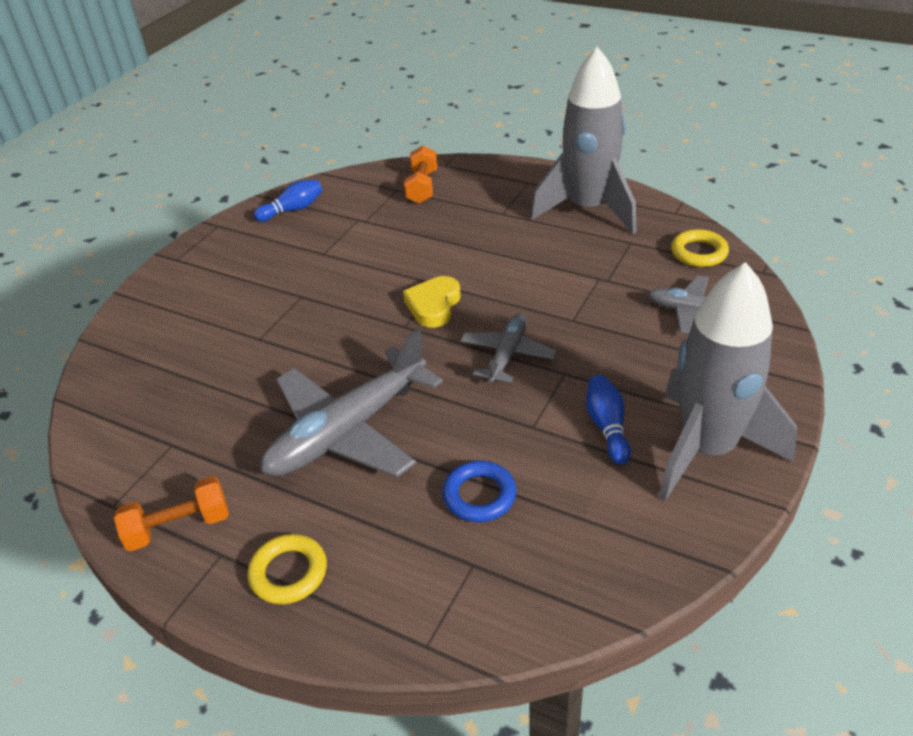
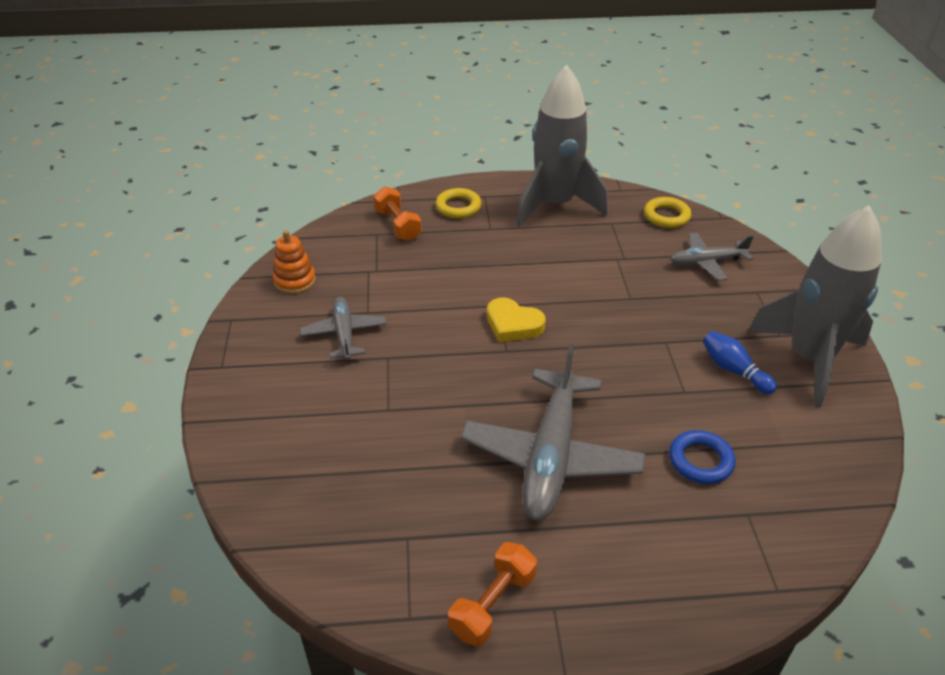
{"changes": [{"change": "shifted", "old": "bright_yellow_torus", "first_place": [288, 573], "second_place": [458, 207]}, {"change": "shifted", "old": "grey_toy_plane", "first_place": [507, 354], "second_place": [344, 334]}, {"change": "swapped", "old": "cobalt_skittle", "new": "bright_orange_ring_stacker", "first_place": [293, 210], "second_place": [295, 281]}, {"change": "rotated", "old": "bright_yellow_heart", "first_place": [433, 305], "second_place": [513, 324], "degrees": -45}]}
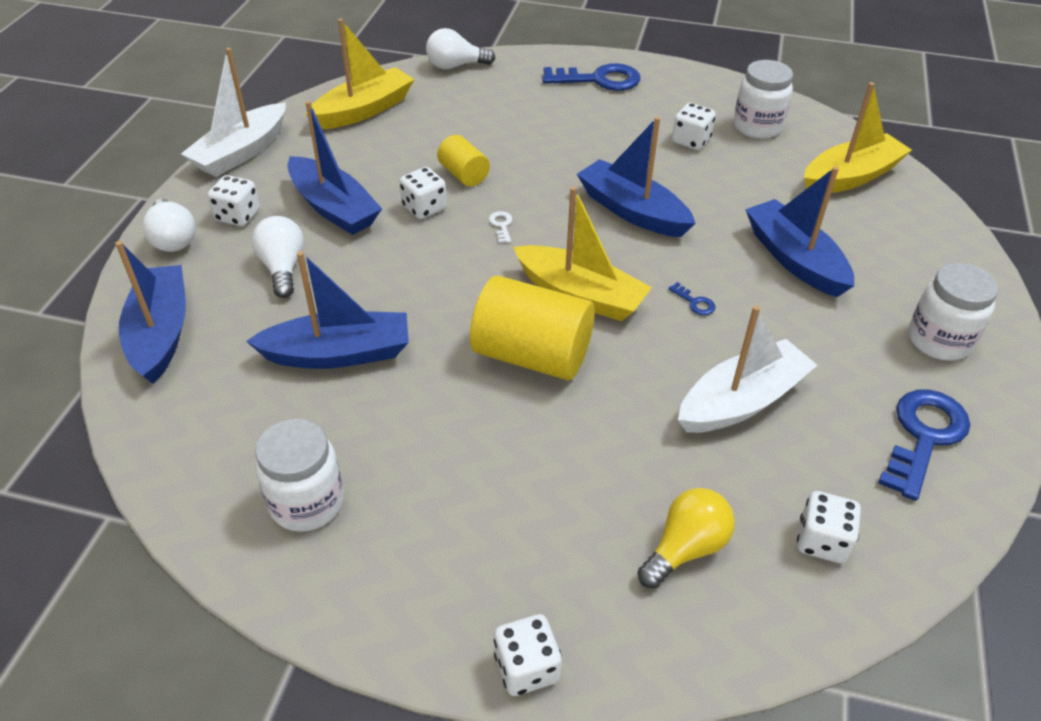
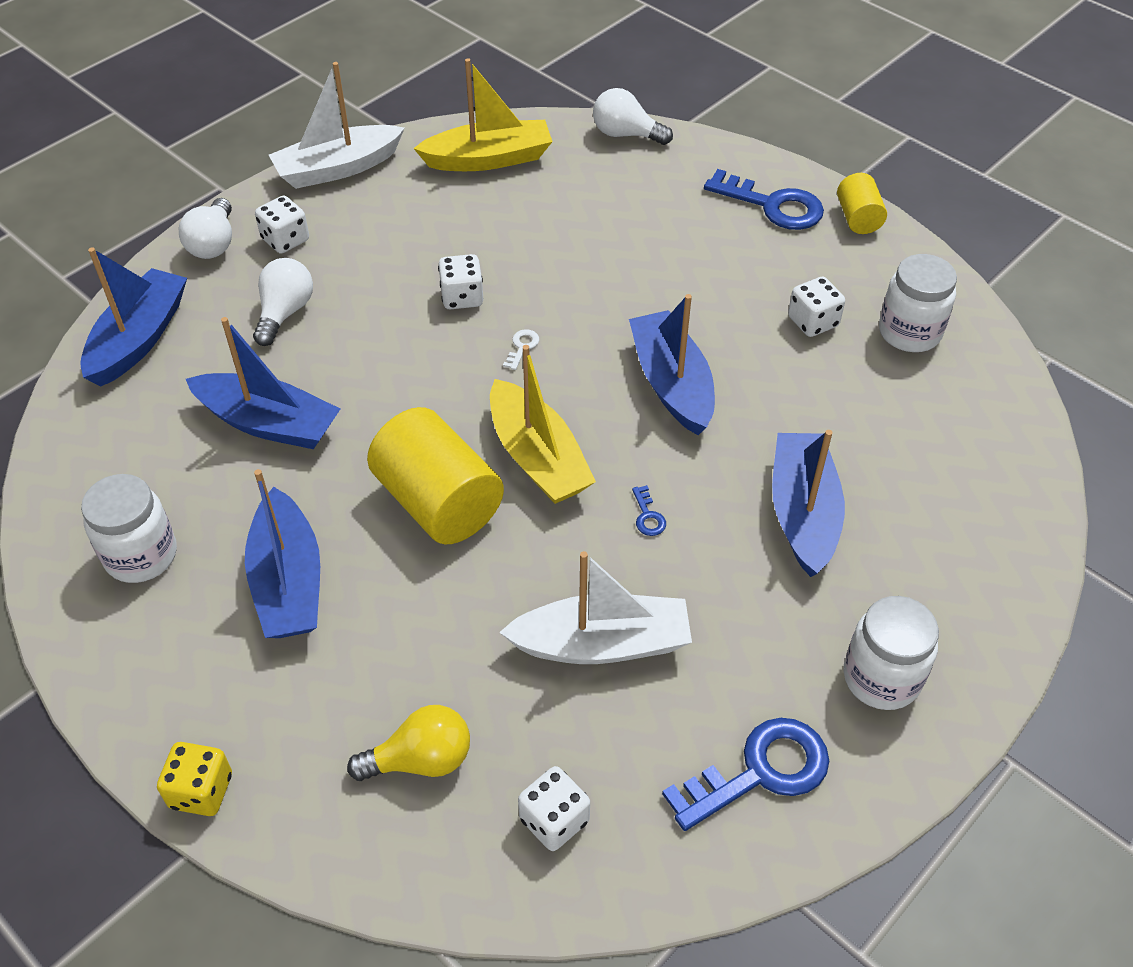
{"changes": [{"change": "gone", "old": "bright_yellow_toy_boat", "first_place": [850, 177]}, {"change": "shifted", "old": "cobalt_toy_boat", "first_place": [334, 208], "second_place": [288, 582]}, {"change": "shifted", "old": "bright_yellow_cylinder_shape", "first_place": [464, 175], "second_place": [858, 218]}, {"change": "repainted", "old": "snow-white_die", "new": "bright_yellow_die", "first_place": [526, 668], "second_place": [201, 791]}]}
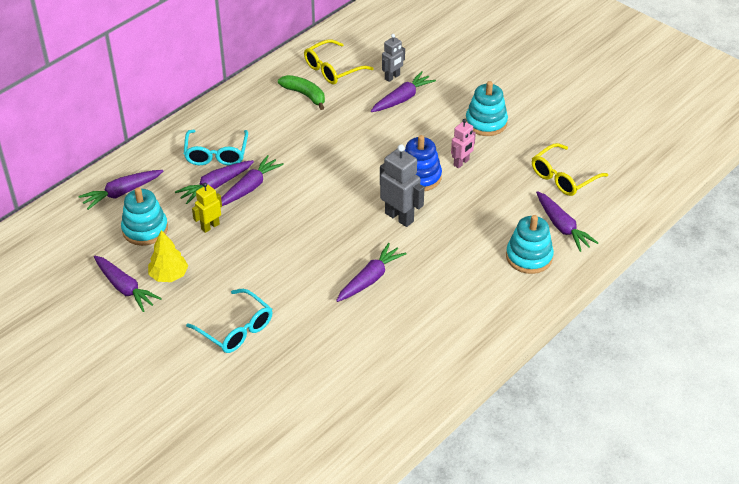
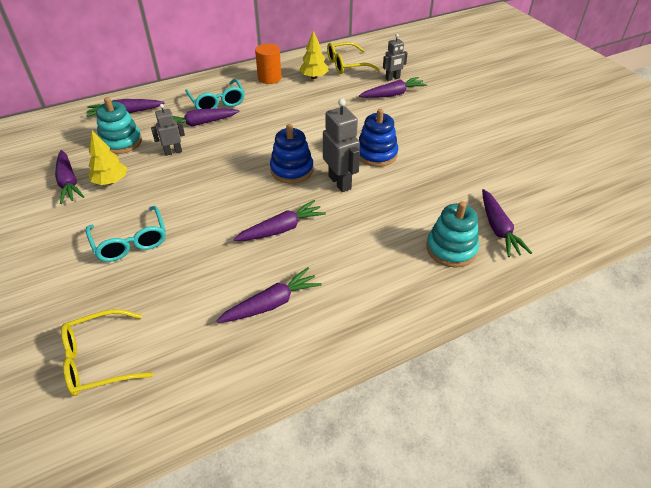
{"changes": [{"change": "gone", "old": "rose-pink_toy_robot", "first_place": [461, 163]}, {"change": "gone", "old": "aqua_ring_stacker", "first_place": [486, 122]}, {"change": "new", "new": "bright_orange_cylinder_shape", "second_place": [269, 78]}, {"change": "new", "new": "cobalt_ring_stacker", "second_place": [292, 170]}, {"change": "shifted", "old": "violet_toy_carrot", "first_place": [249, 187], "second_place": [272, 303]}, {"change": "shifted", "old": "bright_yellow_spectacles", "first_place": [563, 177], "second_place": [99, 360]}, {"change": "swapped", "old": "emerald_toy_banana", "new": "bright_yellow_toy_tree", "first_place": [305, 95], "second_place": [314, 77]}, {"change": "repainted", "old": "bright_yellow_toy_robot", "new": "grey_toy_robot", "first_place": [210, 226], "second_place": [173, 152]}, {"change": "rotated", "old": "aqua_spectacles", "first_place": [216, 154], "second_place": [217, 102], "degrees": -45}]}
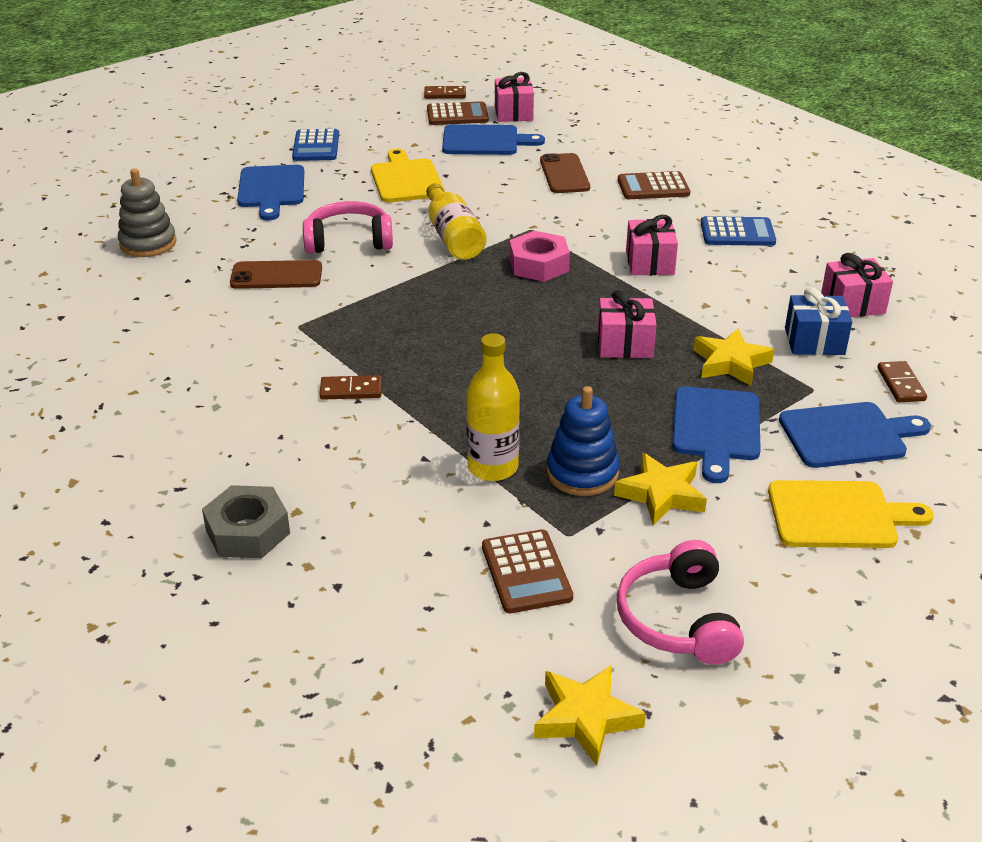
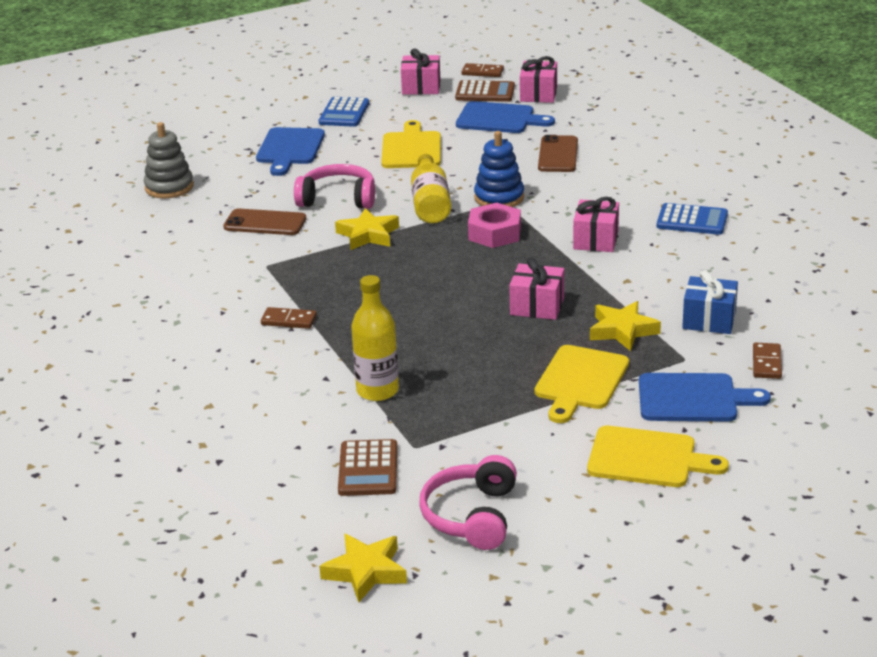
{"changes": [{"change": "gone", "old": "grey_hex_nut", "first_place": [248, 532]}, {"change": "gone", "old": "brown_adding_machine", "first_place": [653, 187]}, {"change": "shifted", "old": "cobalt_ring_stacker", "first_place": [582, 473], "second_place": [499, 197]}, {"change": "shifted", "old": "bright_yellow_five-pointed_star", "first_place": [661, 494], "second_place": [368, 235]}, {"change": "shifted", "old": "rose-pink_present", "first_place": [852, 304], "second_place": [421, 87]}, {"change": "repainted", "old": "cobalt_chopping_board", "new": "bright_yellow_chopping_board", "first_place": [716, 428], "second_place": [580, 381]}]}
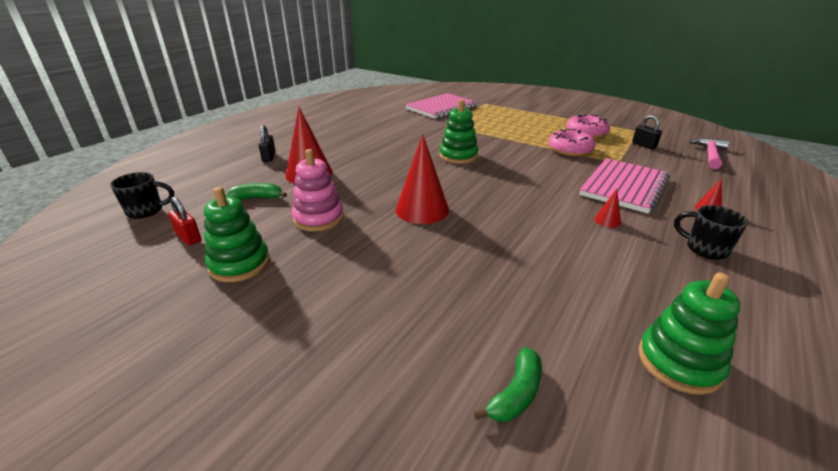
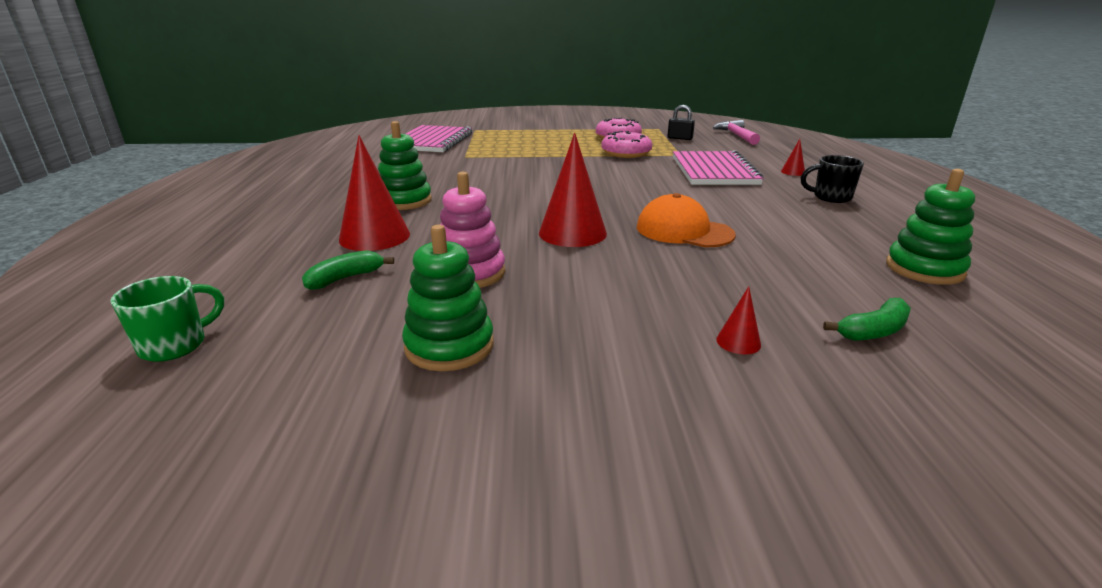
{"changes": [{"change": "gone", "old": "crimson_padlock", "first_place": [188, 237]}, {"change": "gone", "old": "jet-black_padlock", "first_place": [269, 157]}, {"change": "new", "new": "bright_orange_baseball_cap", "second_place": [684, 231]}, {"change": "shifted", "old": "emerald_ring_stacker", "first_place": [458, 156], "second_place": [404, 201]}, {"change": "shifted", "old": "crimson_cone_shape", "first_place": [607, 220], "second_place": [738, 342]}, {"change": "repainted", "old": "jet-black_tea_mug", "new": "emerald_tea_mug", "first_place": [146, 211], "second_place": [175, 345]}, {"change": "rotated", "old": "emerald_toy_banana", "first_place": [516, 394], "second_place": [873, 331], "degrees": 60}]}
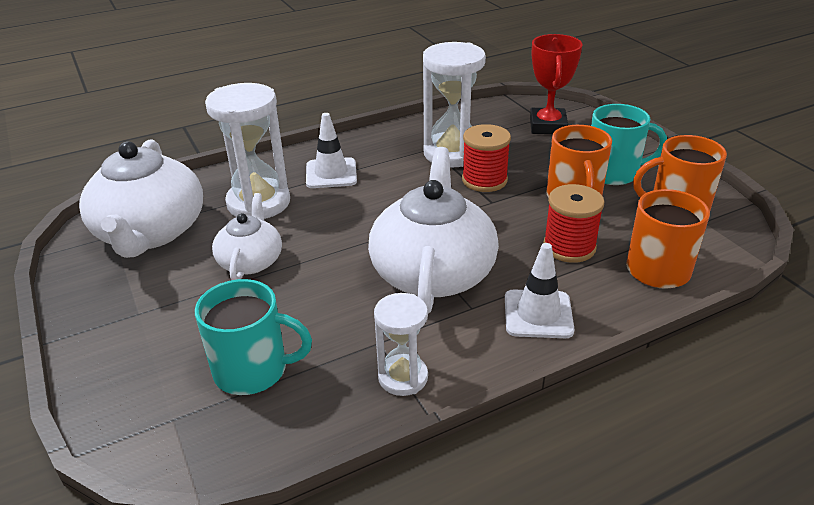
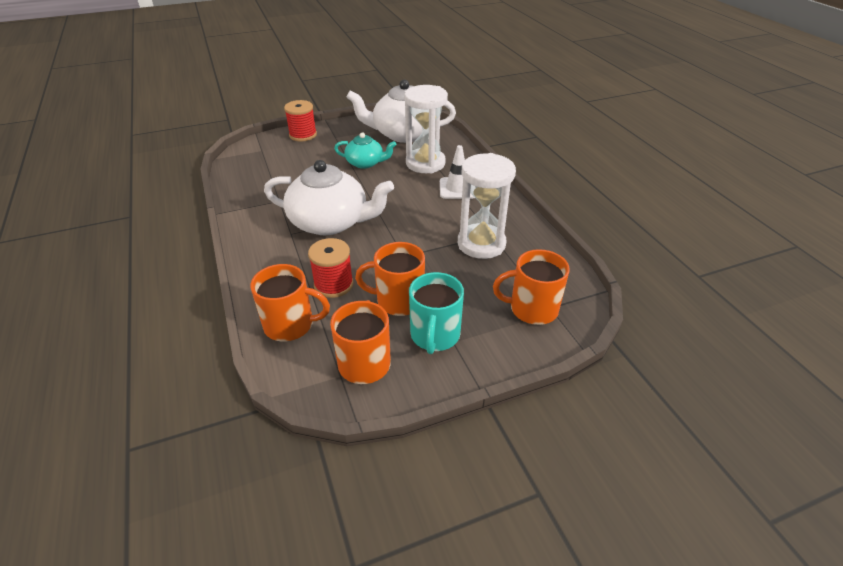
{"changes": [{"change": "gone", "old": "aqua_tea_mug", "first_place": [253, 370]}, {"change": "gone", "old": "snow-white_sandglass", "first_place": [403, 377]}, {"change": "gone", "old": "snow-white_traffic_cone", "first_place": [538, 314]}, {"change": "shifted", "old": "crimson_reel_of_thread", "first_place": [484, 180], "second_place": [303, 135]}, {"change": "swapped", "old": "crimson_trophy", "new": "bright_orange_tea_mug", "first_place": [548, 126], "second_place": [532, 309]}, {"change": "repainted", "old": "snow-white_china_teapot", "new": "aqua_china_teapot", "first_place": [251, 261], "second_place": [365, 163]}]}
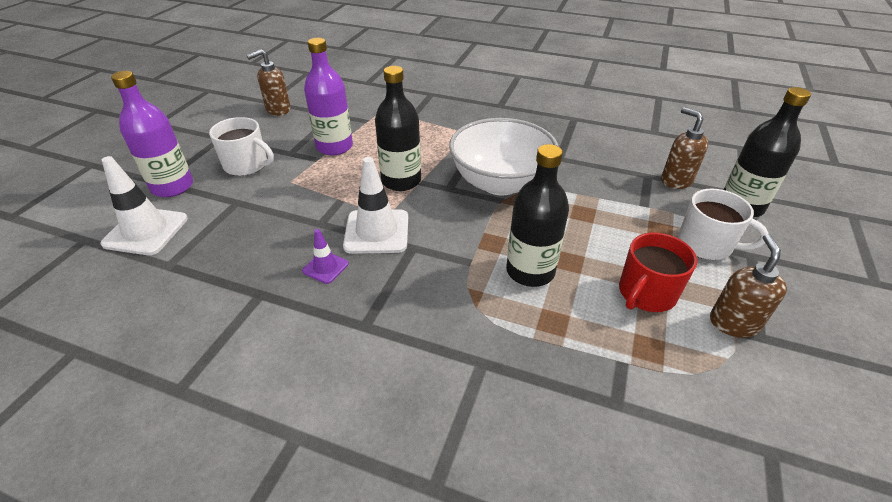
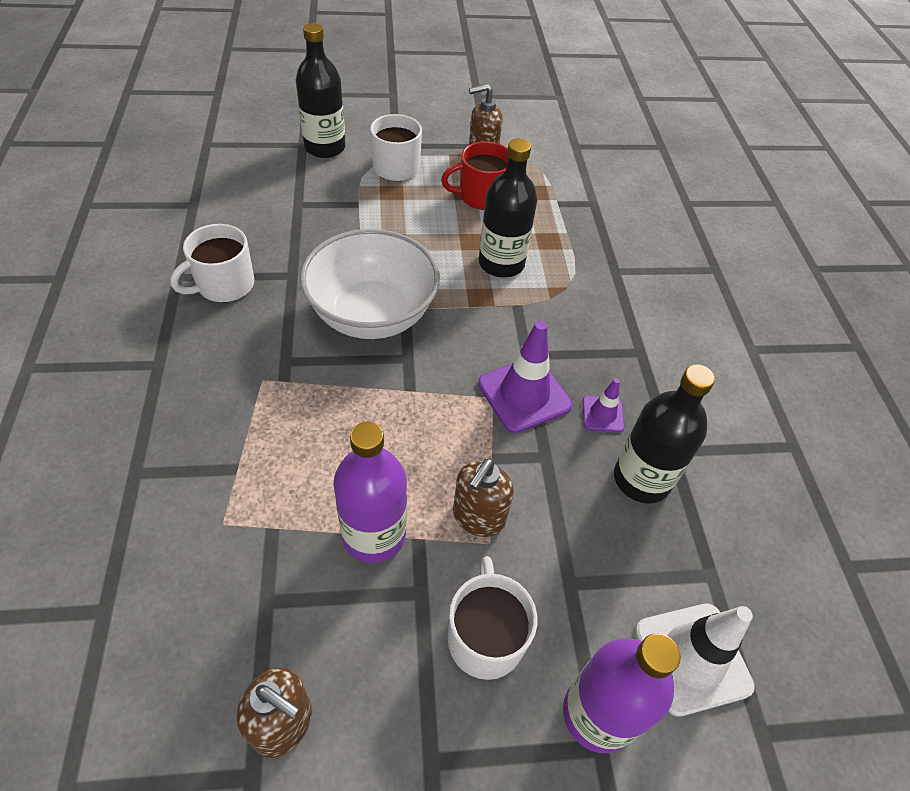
{"changes": [{"change": "new", "new": "snow-white_tea_mug", "second_place": [224, 285]}, {"change": "shifted", "old": "jet-black_drink_bottle", "first_place": [401, 181], "second_place": [641, 479]}, {"change": "shifted", "old": "brown_soap_pump", "first_place": [676, 180], "second_place": [478, 517]}, {"change": "repainted", "old": "snow-white_traffic_cone", "new": "violet_traffic_cone", "first_place": [377, 232], "second_place": [524, 394]}, {"change": "rotated", "old": "crimson_tea_mug", "first_place": [646, 293], "second_place": [481, 196], "degrees": 150}]}
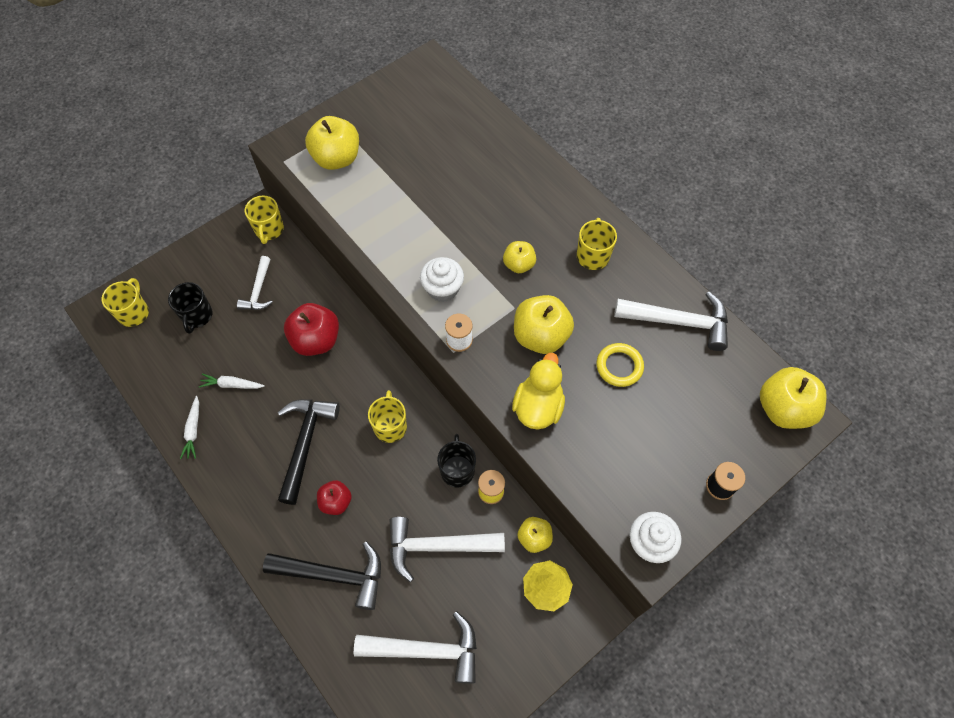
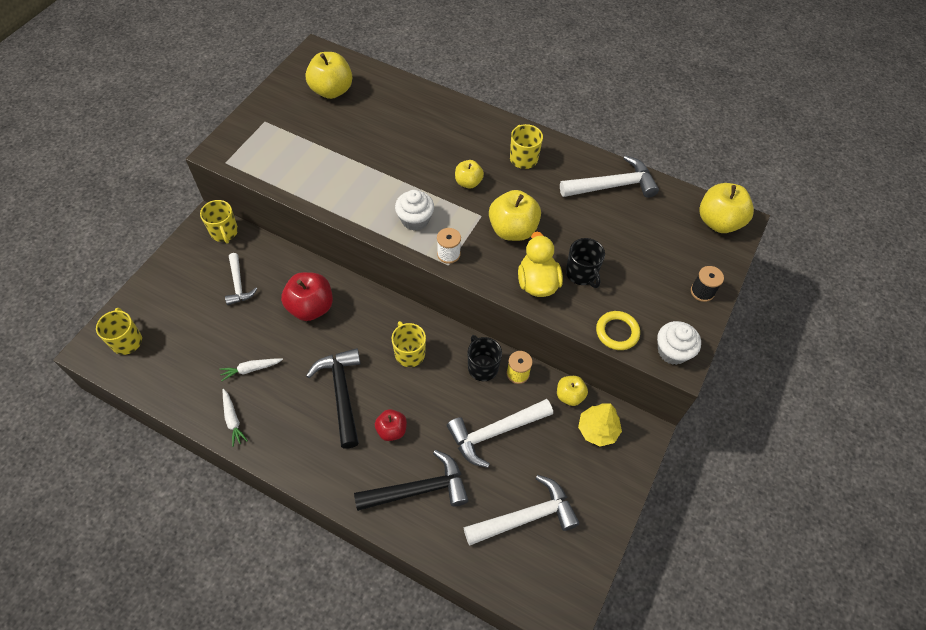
{"changes": [{"change": "shifted", "old": "jet-black_tea_mug", "first_place": [197, 316], "second_place": [581, 274]}, {"change": "shifted", "old": "bright_yellow_apple_fruit", "first_place": [336, 158], "second_place": [331, 91]}, {"change": "shifted", "old": "bright_yellow_torus", "first_place": [619, 366], "second_place": [617, 332]}]}
